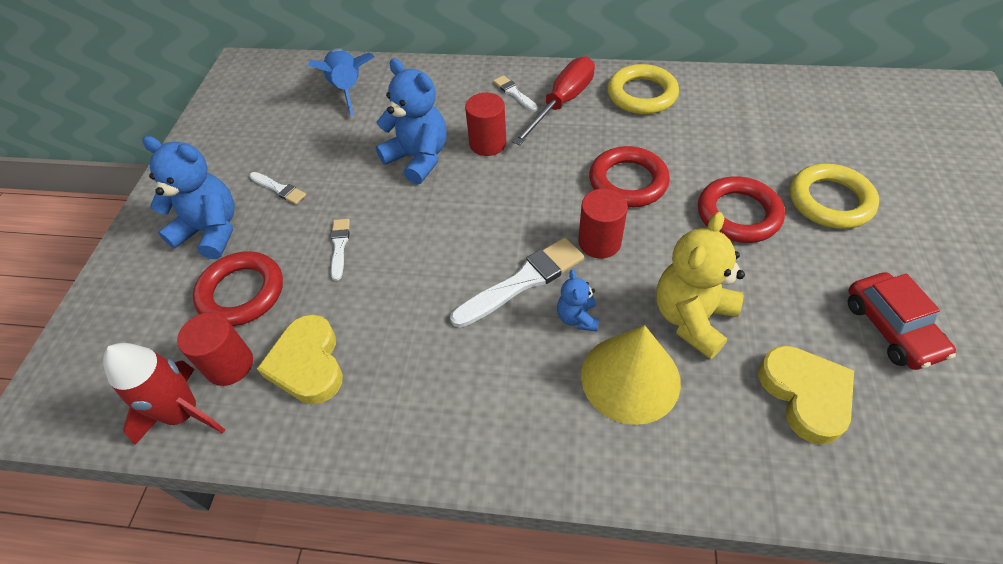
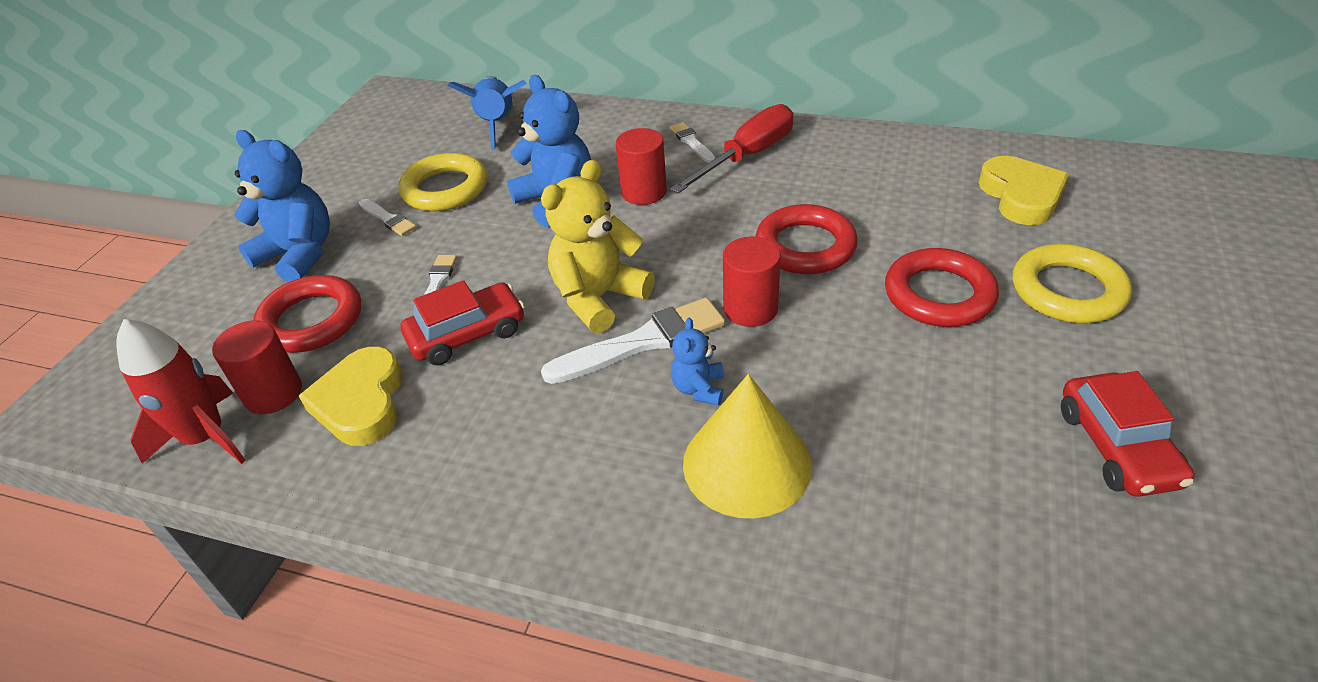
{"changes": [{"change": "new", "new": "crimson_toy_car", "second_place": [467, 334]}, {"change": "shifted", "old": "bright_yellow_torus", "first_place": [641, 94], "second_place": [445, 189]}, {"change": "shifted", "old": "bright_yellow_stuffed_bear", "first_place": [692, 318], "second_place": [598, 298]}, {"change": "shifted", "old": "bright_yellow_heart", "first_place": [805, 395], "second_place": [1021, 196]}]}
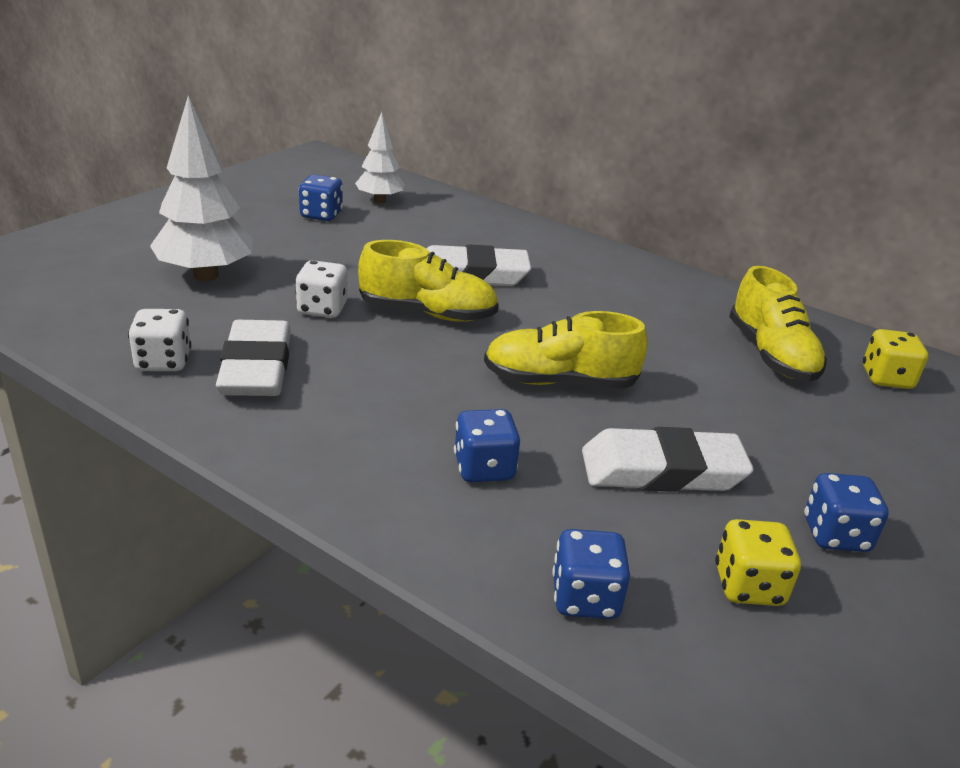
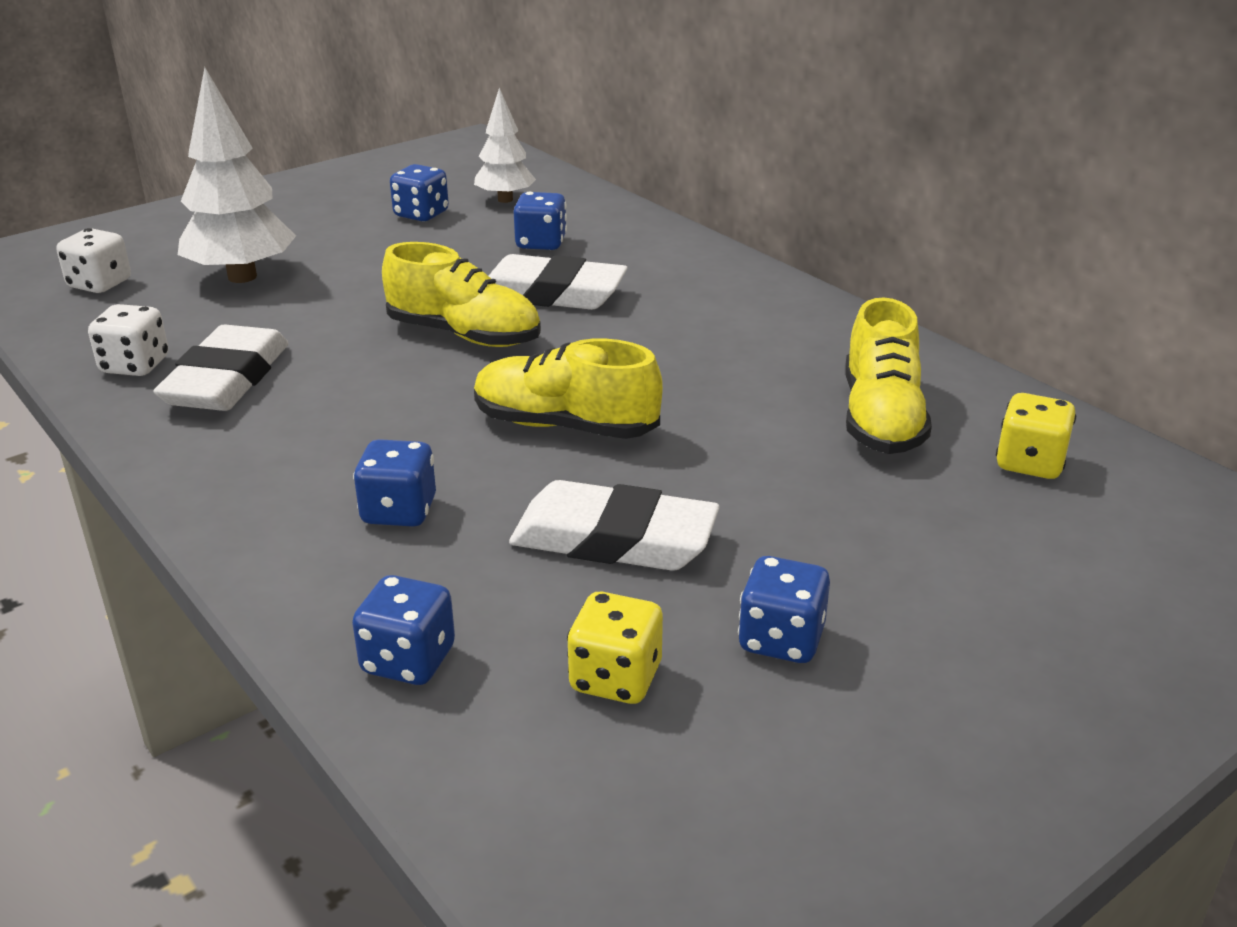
{"changes": [{"change": "new", "new": "cobalt_die", "second_place": [541, 243]}, {"change": "shifted", "old": "snow-white_die", "first_place": [322, 309], "second_place": [100, 284]}]}
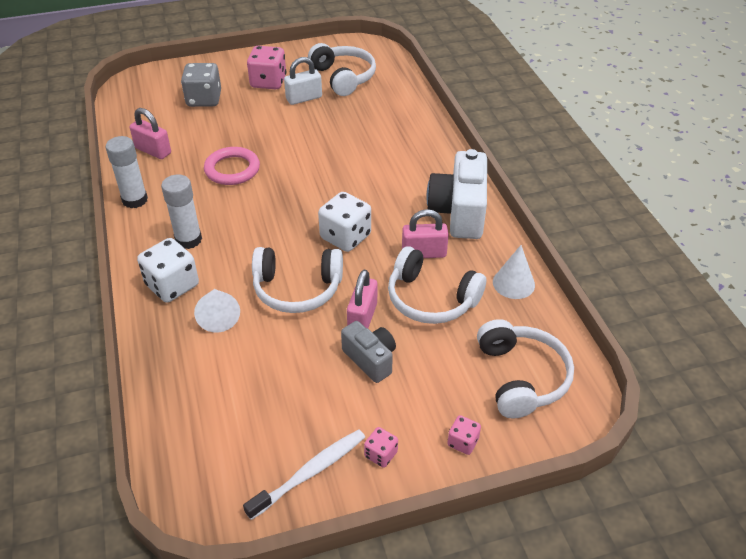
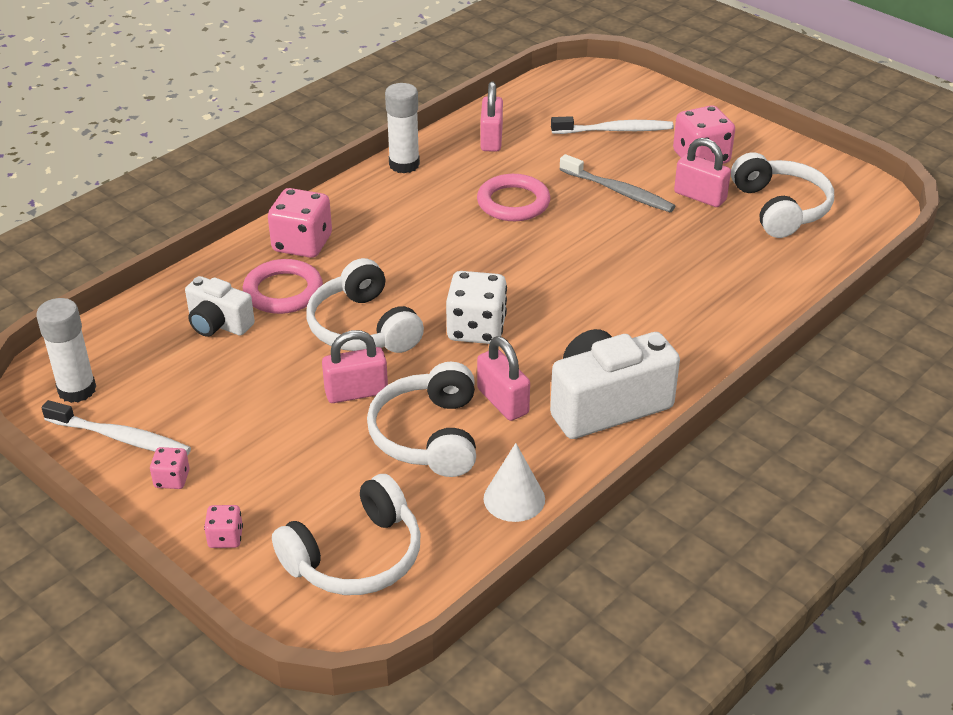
{"changes": [{"change": "gone", "old": "grey_photo_camera", "first_place": [370, 359]}, {"change": "new", "new": "snow-white_photo_camera", "second_place": [218, 324]}, {"change": "new", "new": "grey_dental_brush", "second_place": [618, 191]}, {"change": "shifted", "old": "snow-white_glue_stick", "first_place": [188, 240], "second_place": [77, 390]}, {"change": "swapped", "old": "grey_die", "new": "snow-white_dental_brush", "first_place": [204, 99], "second_place": [615, 130]}, {"change": "swapped", "old": "snow-white_cone_shape", "new": "rose-pink_torus", "first_place": [218, 316], "second_place": [283, 291]}, {"change": "repainted", "old": "snow-white_die", "new": "rose-pink_die", "first_place": [172, 285], "second_place": [302, 244]}, {"change": "repainted", "old": "snow-white_padlock", "new": "rose-pink_padlock", "first_place": [304, 98], "second_place": [700, 196]}, {"change": "rotated", "old": "snow-white_headset", "first_place": [343, 77], "second_place": [781, 208], "degrees": -45}]}
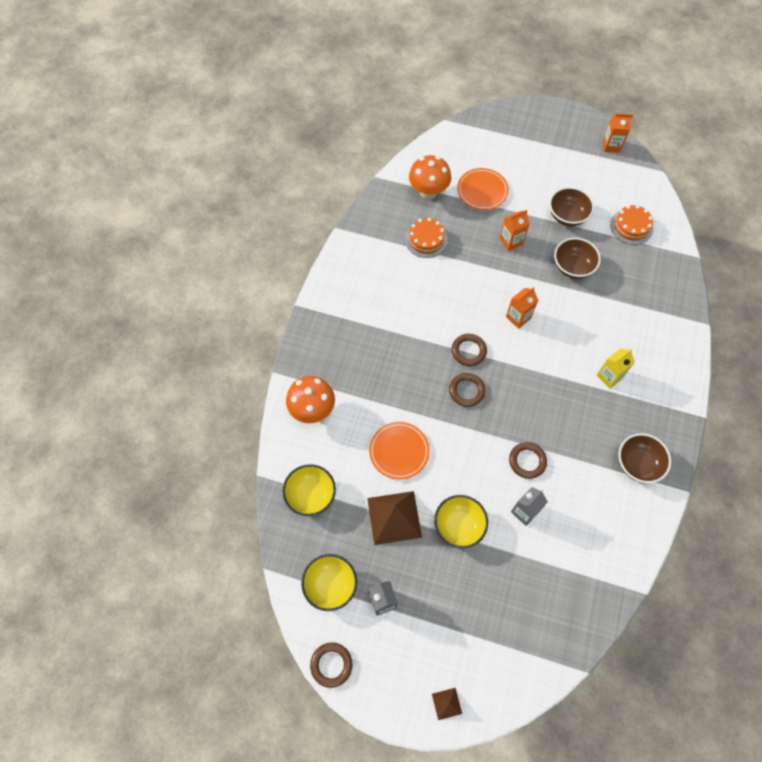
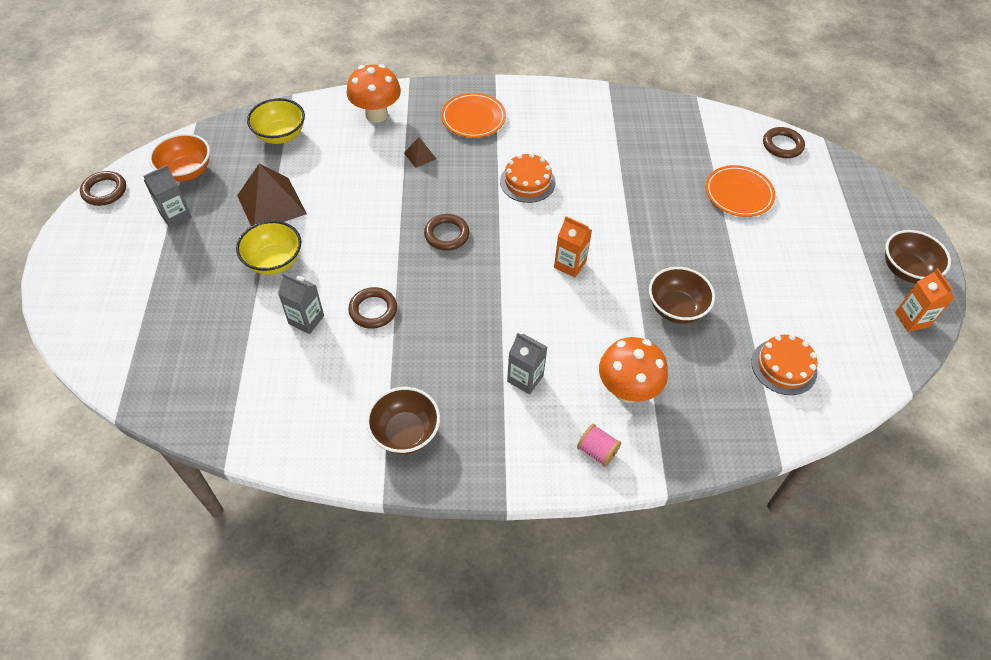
{"changes": [{"change": "gone", "old": "bright_orange_milk_carton", "first_place": [511, 241]}, {"change": "new", "new": "rose-pink_reel_of_thread", "second_place": [597, 451]}, {"change": "shifted", "old": "bright_orange_dinner_plate", "first_place": [399, 451], "second_place": [473, 118]}, {"change": "shifted", "old": "bright_orange_gateau", "first_place": [426, 239], "second_place": [527, 182]}, {"change": "shifted", "old": "bright_orange_toadstool", "first_place": [428, 192], "second_place": [627, 390]}, {"change": "shifted", "old": "brown_solid_pyramid", "first_place": [446, 703], "second_place": [420, 155]}, {"change": "shifted", "old": "brown_torus", "first_place": [468, 351], "second_place": [782, 145]}, {"change": "shifted", "old": "brown_deep_dish", "first_place": [567, 216], "second_place": [906, 270]}, {"change": "repainted", "old": "bright_yellow_deep_dish", "new": "bright_orange_deep_dish", "first_place": [330, 585], "second_place": [186, 172]}, {"change": "repainted", "old": "bright_yellow_milk_carton", "new": "grey_milk_carton", "first_place": [609, 376], "second_place": [525, 378]}]}
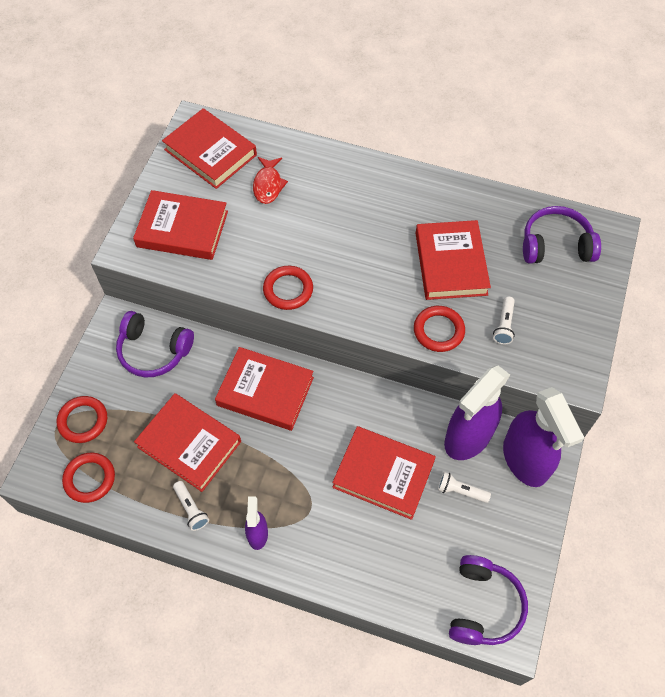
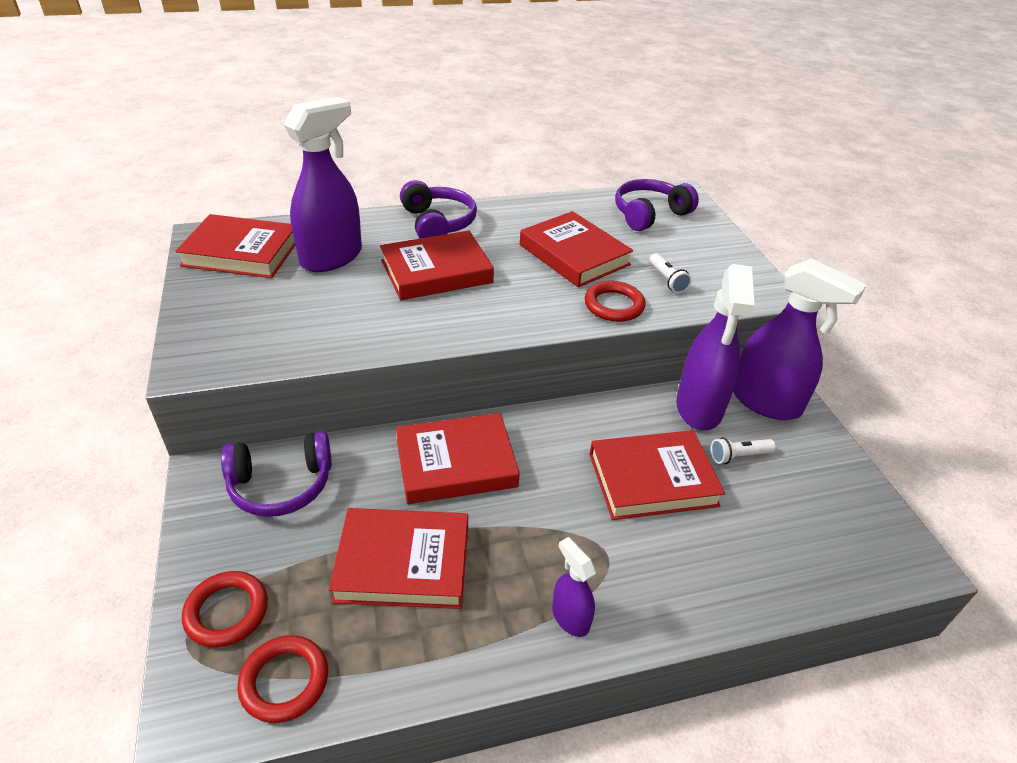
{"changes": [{"change": "gone", "old": "snow-white_flashlight", "first_place": [191, 509]}, {"change": "gone", "old": "crimson_torus", "first_place": [288, 290]}, {"change": "shifted", "old": "crimson_hardcover", "first_place": [182, 229], "second_place": [436, 271]}, {"change": "shifted", "old": "violet_headset", "first_place": [483, 606], "second_place": [437, 223]}, {"change": "swapped", "old": "crimson_fish", "new": "violet_sprayer", "first_place": [268, 185], "second_place": [332, 257]}]}
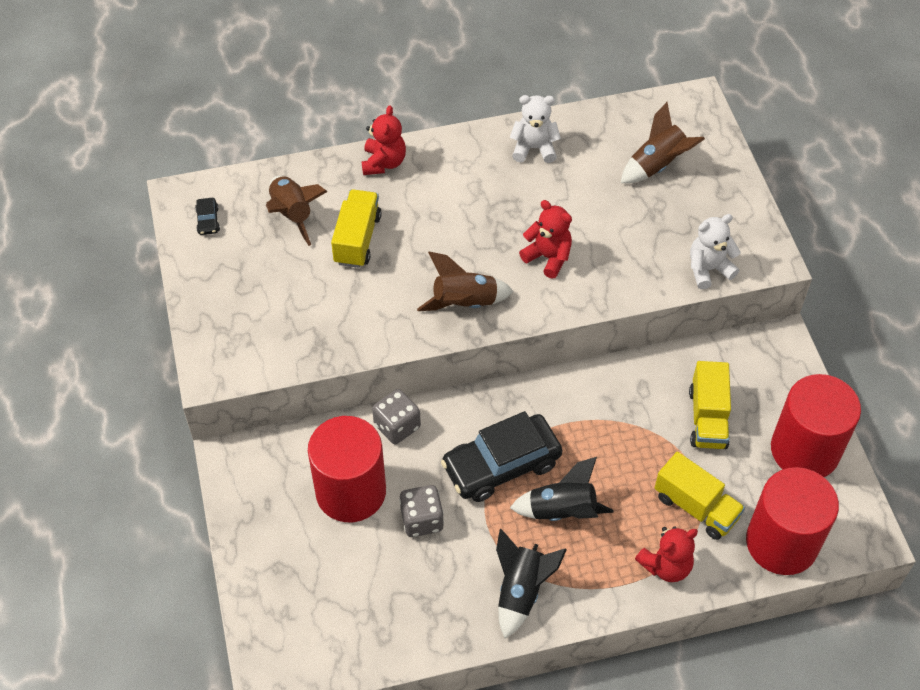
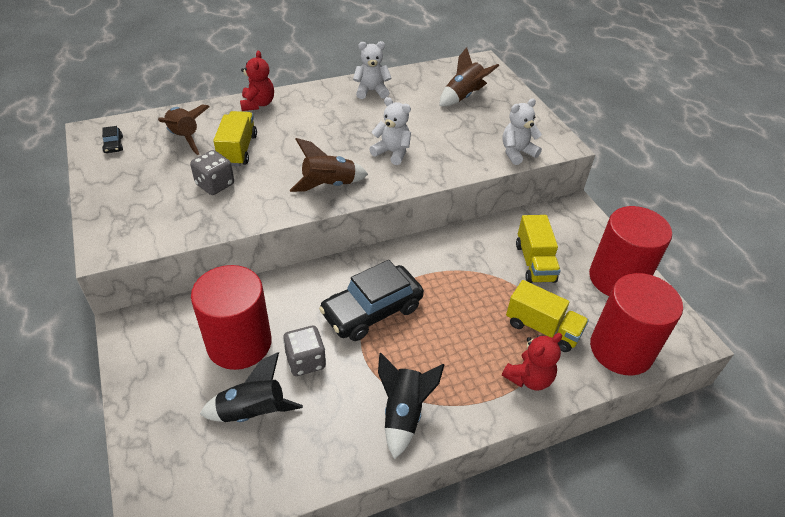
{"changes": [{"change": "shifted", "old": "grey_die", "first_place": [397, 426], "second_place": [215, 184]}, {"change": "shifted", "old": "jet-black_toy_rocket", "first_place": [562, 511], "second_place": [253, 412]}, {"change": "repainted", "old": "crimson_stuffed_bear", "new": "snow-white_stuffed_bear", "first_place": [548, 257], "second_place": [392, 152]}]}
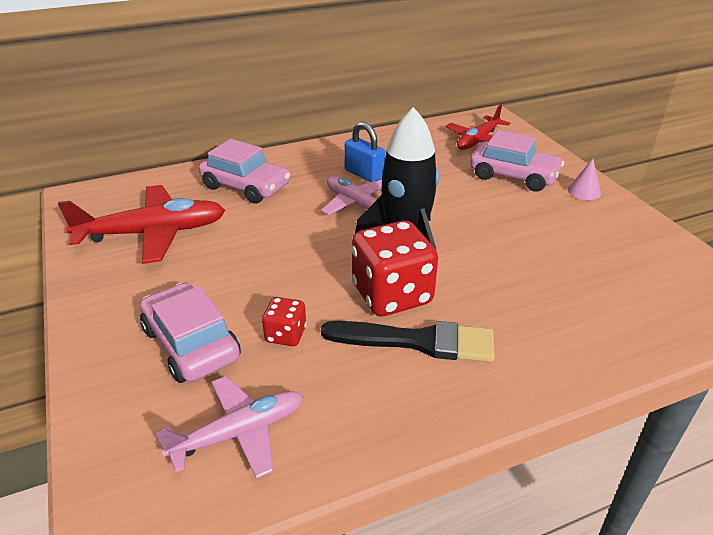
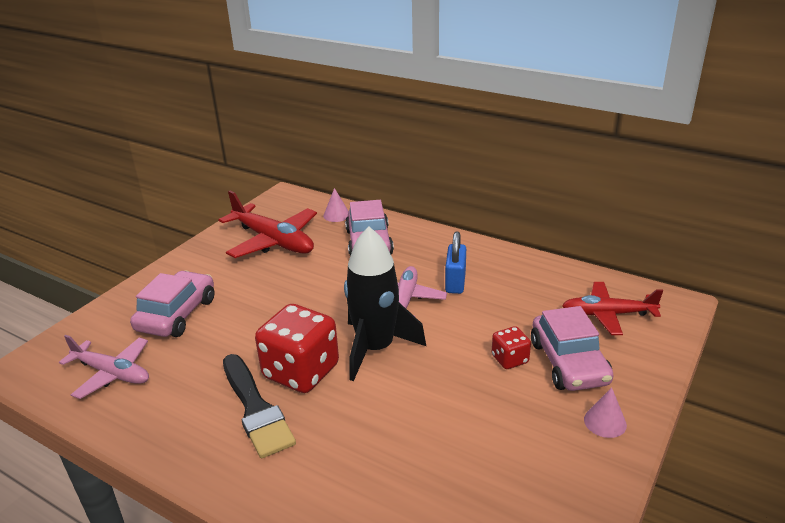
{"changes": [{"change": "new", "new": "rose-pink_cone_shape", "second_place": [336, 215]}, {"change": "shifted", "old": "crimson_die", "first_place": [285, 335], "second_place": [509, 359]}]}
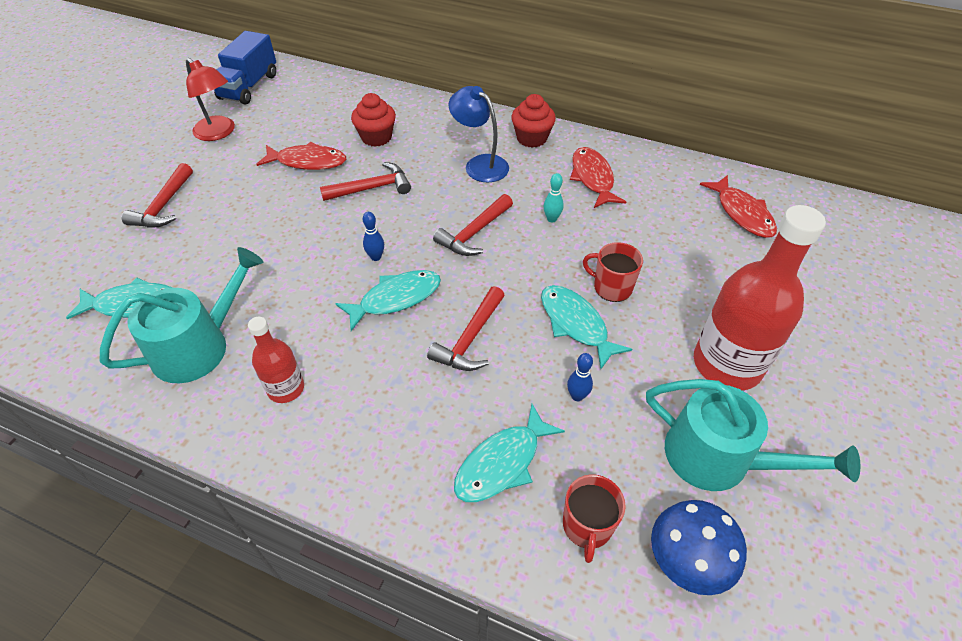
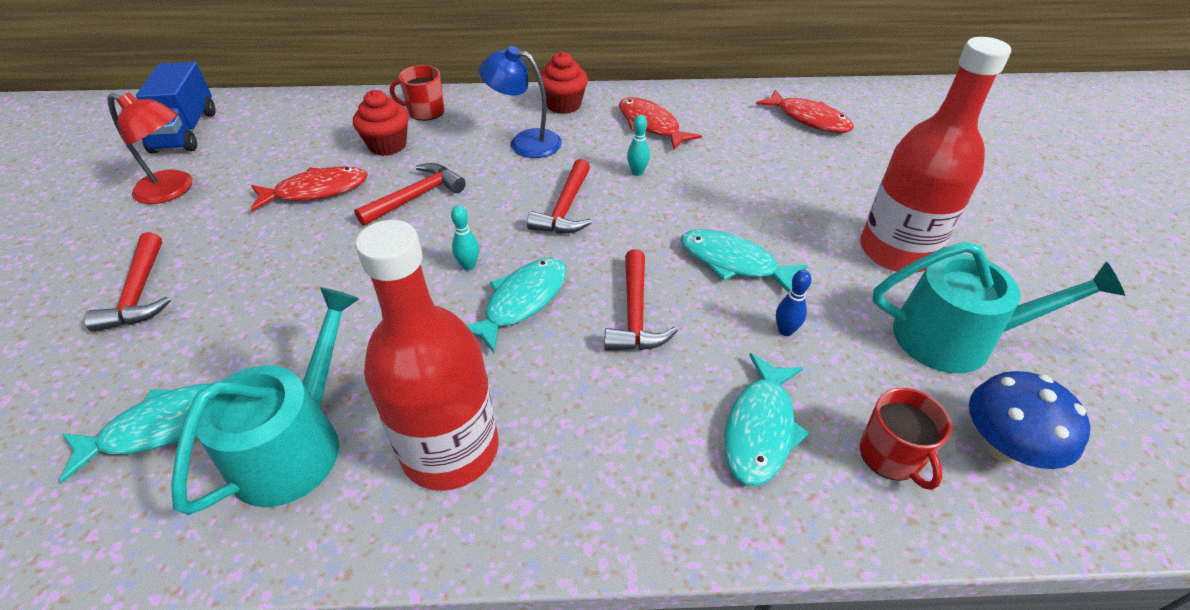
{"changes": [{"change": "shifted", "old": "crimson_tea_mug", "first_place": [611, 287], "second_place": [425, 112]}, {"change": "repainted", "old": "cobalt_skittle", "new": "aqua_skittle", "first_place": [376, 257], "second_place": [469, 266]}, {"change": "scaled", "old": "crimson_drink_bottle", "first_place": [286, 388], "second_place": [450, 449], "factor": 1.91}]}
